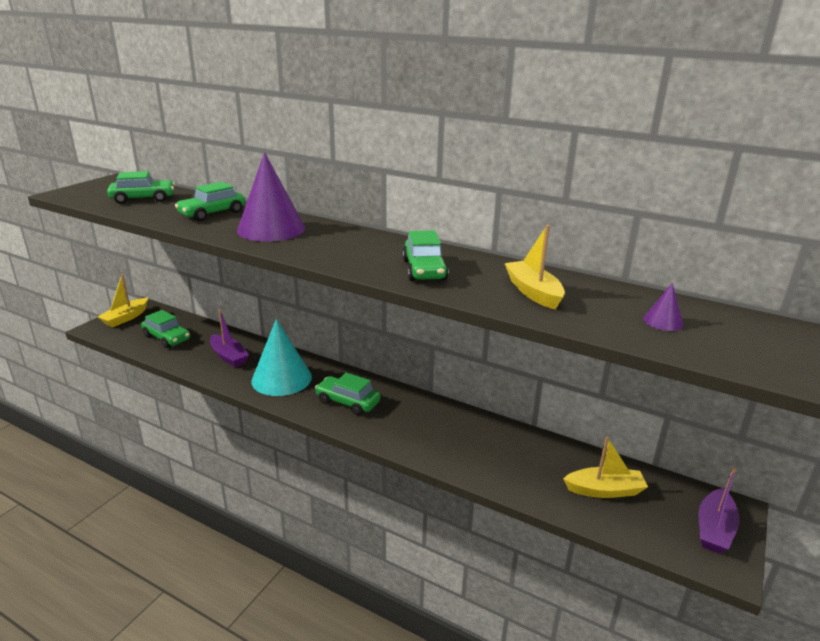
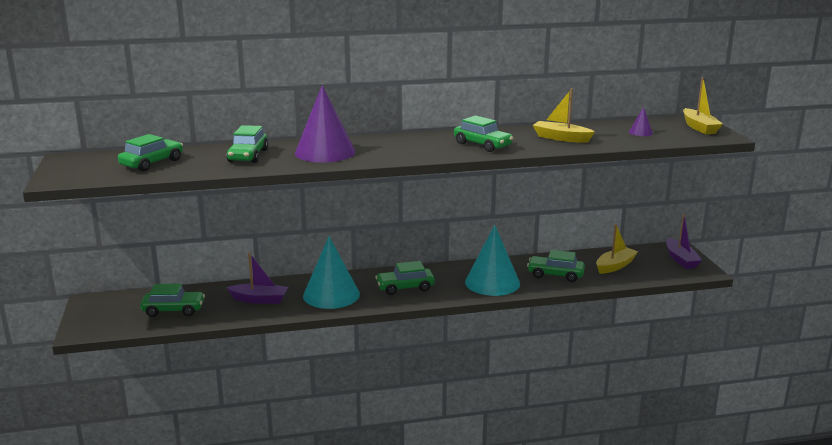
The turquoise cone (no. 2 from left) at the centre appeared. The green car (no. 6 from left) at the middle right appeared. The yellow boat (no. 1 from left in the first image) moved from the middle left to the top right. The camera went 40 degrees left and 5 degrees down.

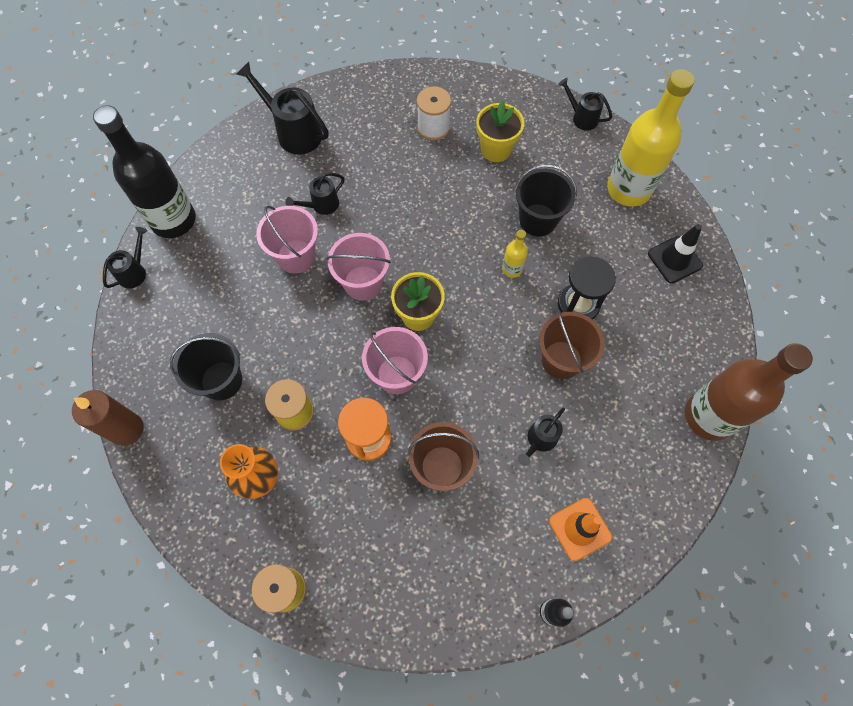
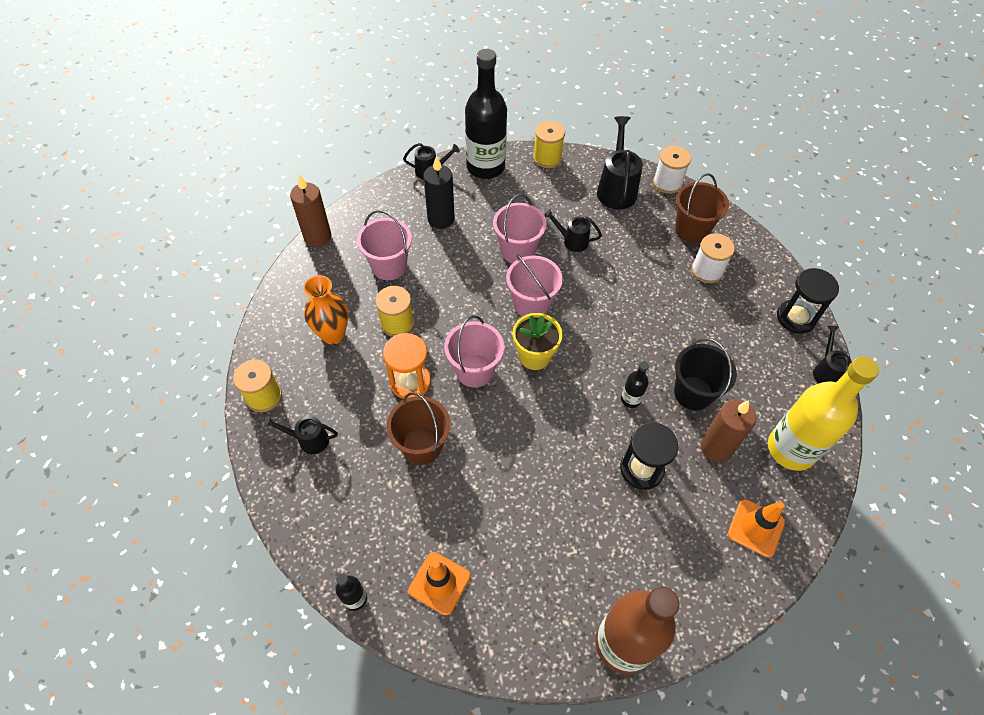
The yellow flower pot (no. 2 from left) at the top centre disappeared. The black candle at the top centre appeared. The yellow spool (no. 3 from left) at the top centre appeared. The white spool (no. 1 from left) at the top right appeared. The brown candle (no. 2 from left) at the middle right appeared. The black hourglass (no. 2 from left) at the middle right appeared. The black watering can (no. 4 from left in the first image) moved from the centre to the middle left. The brown bucket (no. 2 from left) moved from the middle right to the top right. The black bucket (no. 1 from left) at the middle left became the pink bucket (no. 1 from left) at the centre. The yellow bottle (no. 1 from left) at the centre became the black bottle (no. 3 from left) at the centre. The black traffic cone at the middle right became the orange traffic cone (no. 2 from left) at the bottom right. The camera went 55 degrees right and 10 degrees down.

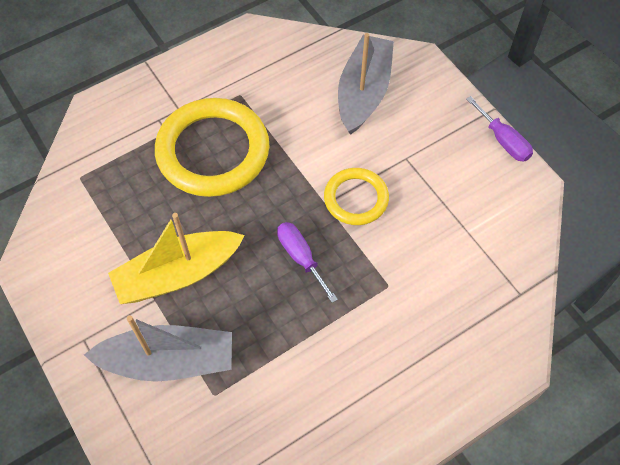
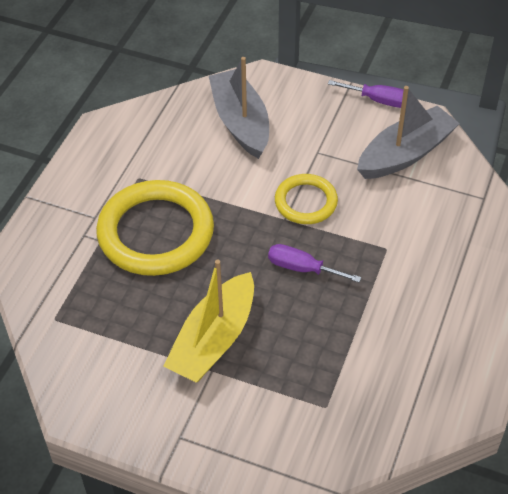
The grey boat (no. 1 from left in the first image) moved from the bottom left to the top right. The camera went 35 degrees left and 10 degrees down.

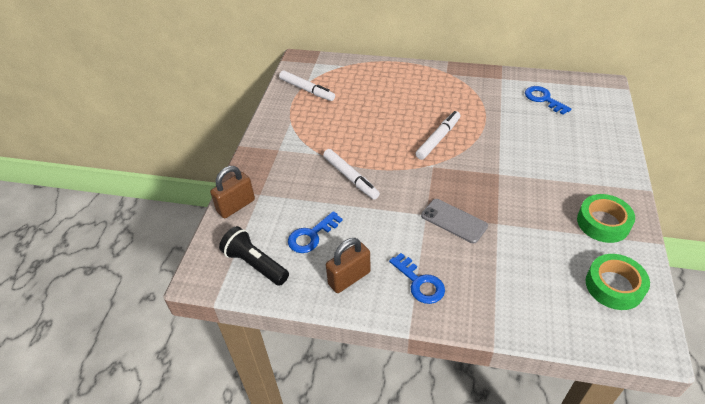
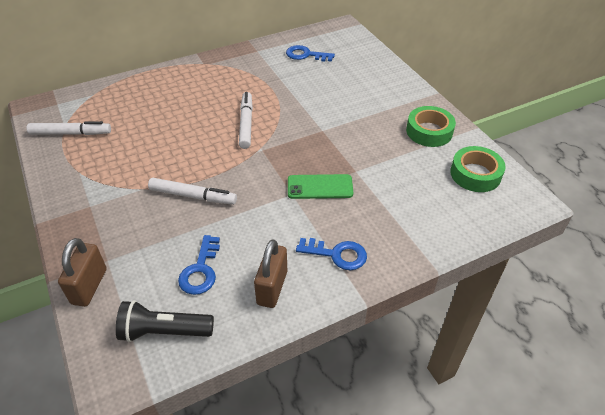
The grey phone at the centre became the green phone at the centre. The camera went 40 degrees left and 0 degrees up.

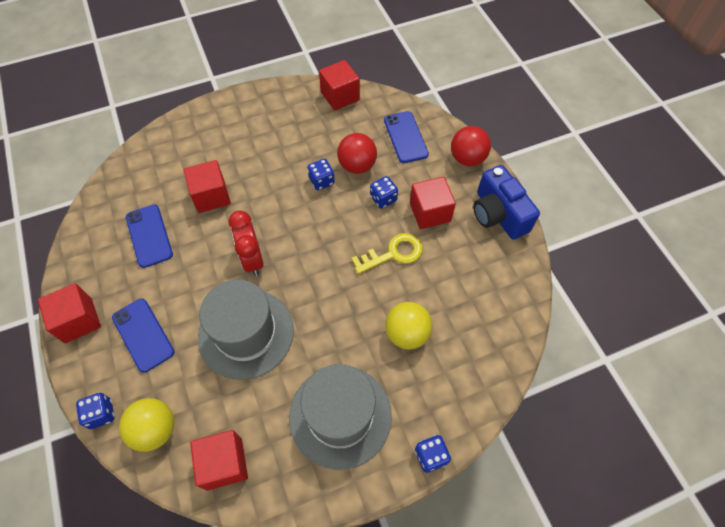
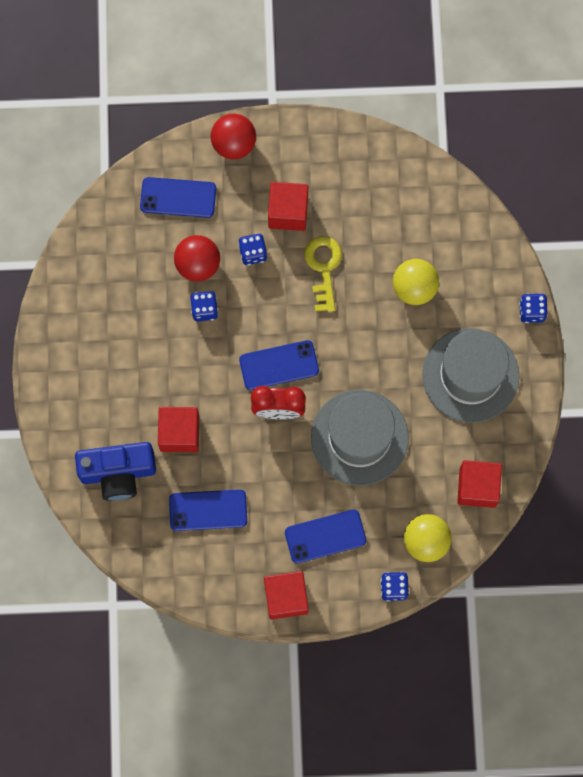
The red cube (no. 4 from left) at the top centre disappeared. The blue phone (no. 3 from left) at the centre appeared. The blue camera moved from the middle right to the middle left. The camera went 70 degrees left and 15 degrees up.

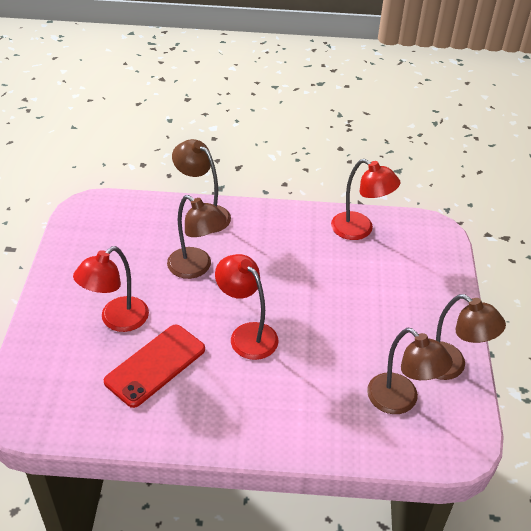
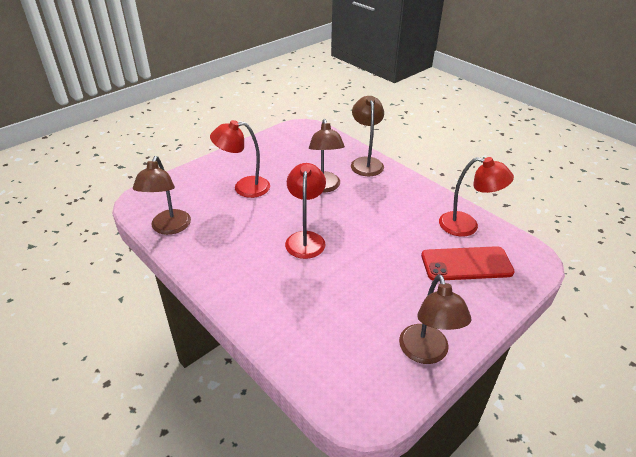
The red phone moved from the bottom left to the middle right. The brown lamp (no. 3 from left in the first image) moved from the bottom right to the middle left. The red lamp (no. 3 from left) at the middle right turned 60 degrees counterclockwise. The camera went 45 degrees right and 5 degrees down.

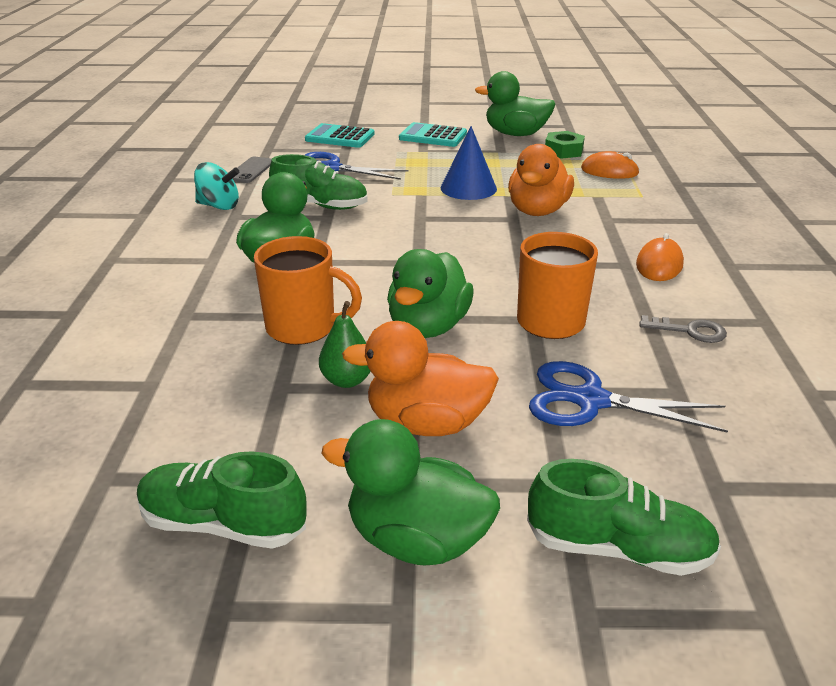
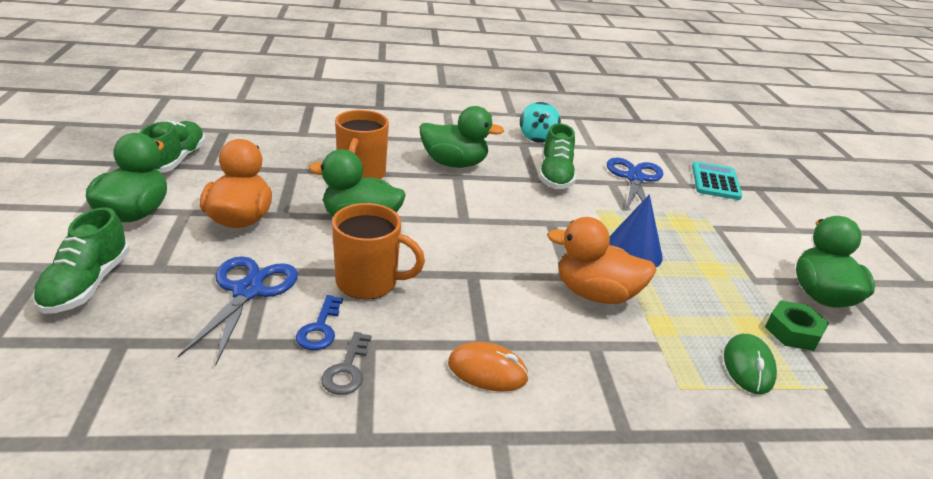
The grey phone at the top left disappeared. The green pear at the centre disappeared. The turquoise calculator (no. 2 from left) at the top centre disappeared. The blue key at the bottom centre appeared. The orange mouse (no. 1 from left) at the top right became the green mouse at the bottom right. The camera went 80 degrees right and 0 degrees up.

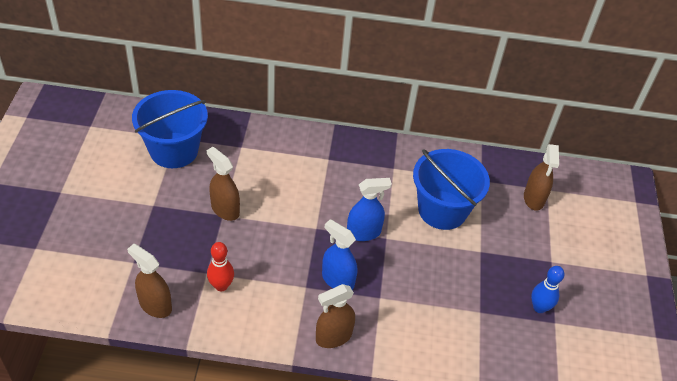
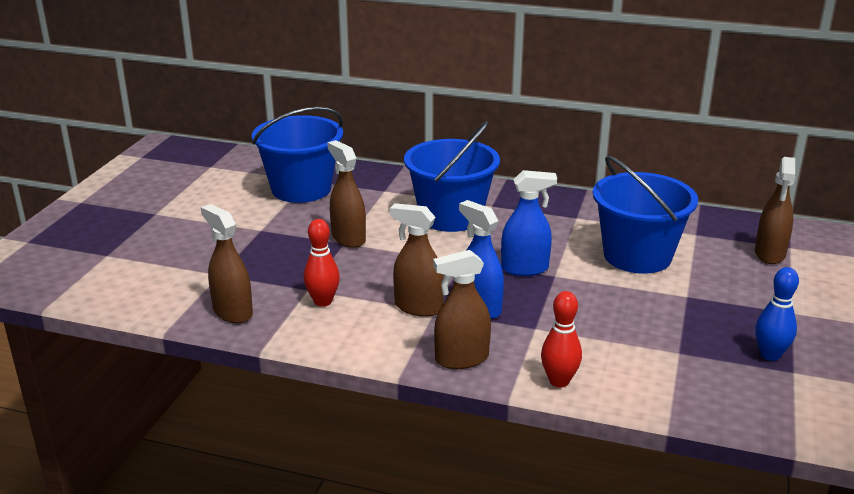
The brown spray bottle (no. 3 from left) at the centre appeared. The blue bucket (no. 2 from left) at the centre appeared. The red bowling pin (no. 2 from left) at the bottom centre appeared. The camera went 15 degrees right and 20 degrees down.

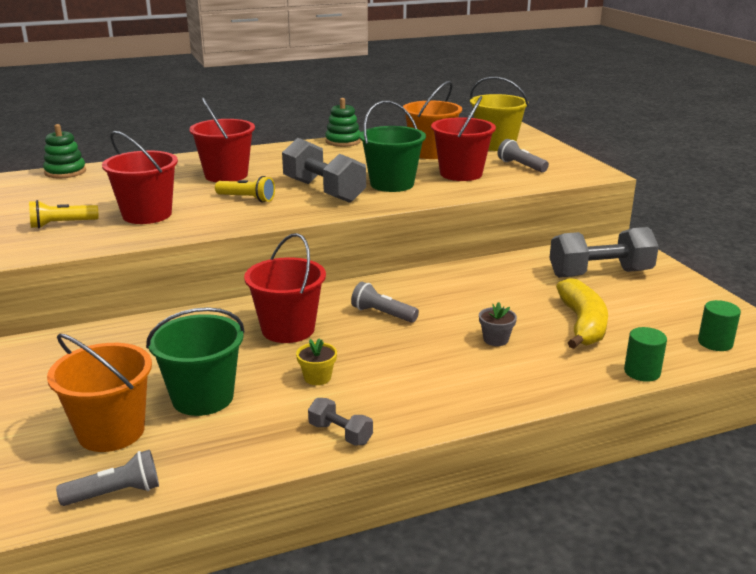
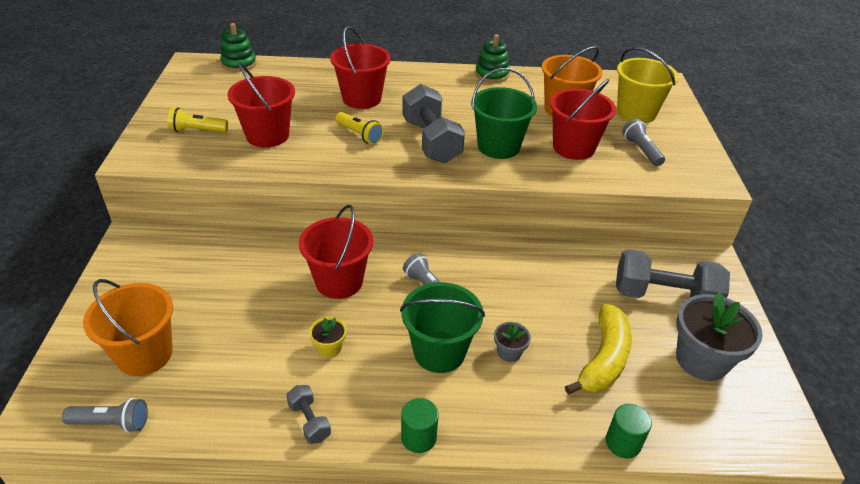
The grey flower pot (no. 2 from left) at the bottom right appeared. The green bucket (no. 1 from left) moved from the middle left to the bottom centre. The green cylinder (no. 2 from left in the first image) moved from the middle right to the bottom centre. The camera went 20 degrees right and 15 degrees up.

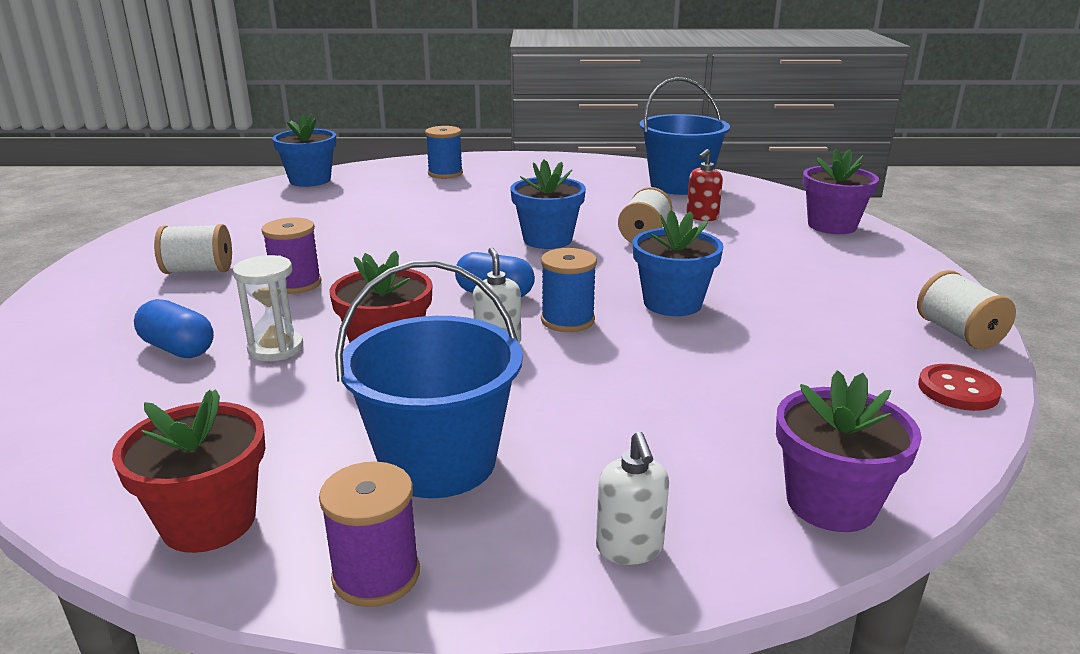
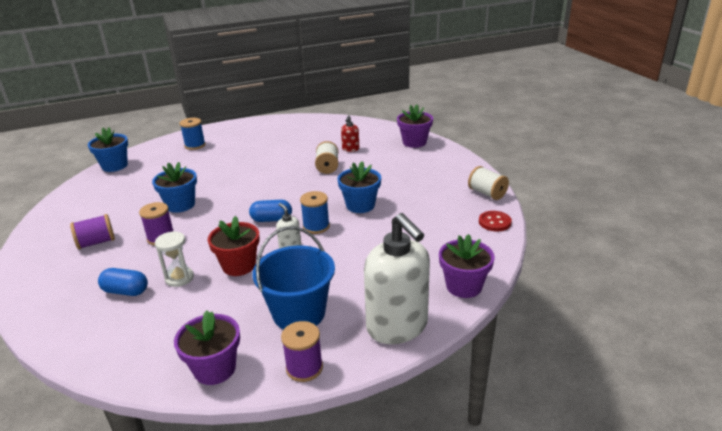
The blue bucket (no. 2 from left) at the top centre disappeared. The blue flower pot (no. 2 from left) moved from the top centre to the middle left. The red flower pot (no. 1 from left) at the bottom left became the purple flower pot (no. 1 from left) at the bottom left. The white spool (no. 1 from left) at the middle left became the purple spool (no. 1 from left) at the middle left. The white soap dispenser (no. 2 from left) at the bottom centre changed to 2.31 times the size. The camera went 20 degrees left and 5 degrees up.

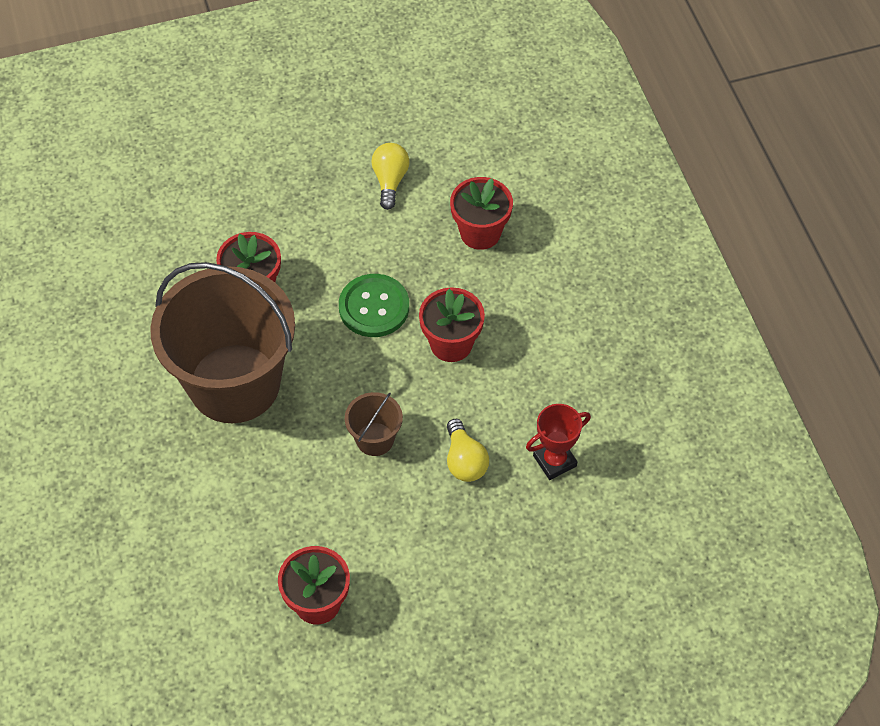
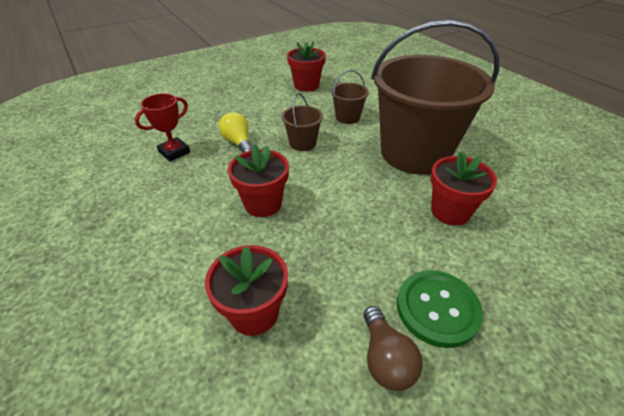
The brown bucket (no. 2 from left) at the top centre appeared. The green button moved from the centre to the bottom right. The yellow light bulb (no. 1 from left) at the top centre became the brown light bulb at the bottom centre. The camera went 165 degrees right and 15 degrees down.

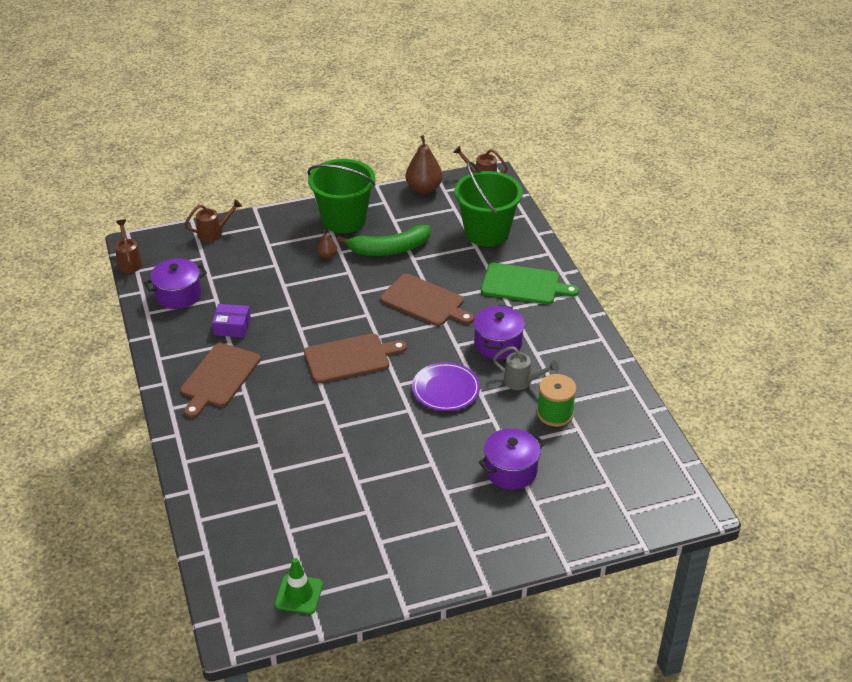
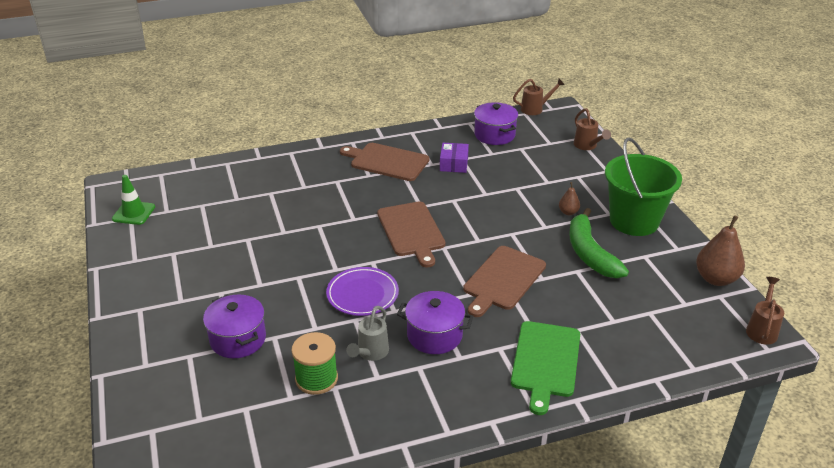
The green bucket (no. 2 from left) at the top centre disappeared. The camera went 90 degrees right and 5 degrees down.

